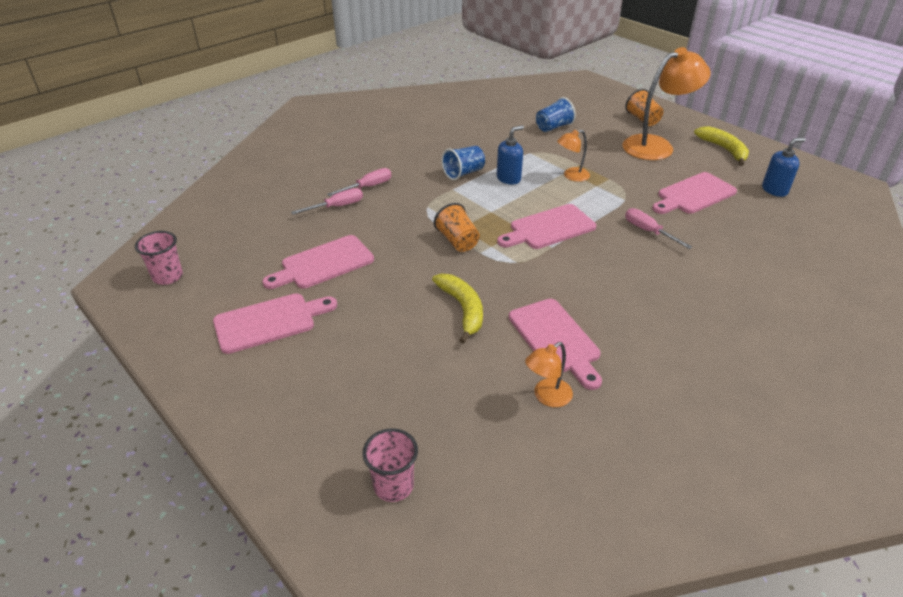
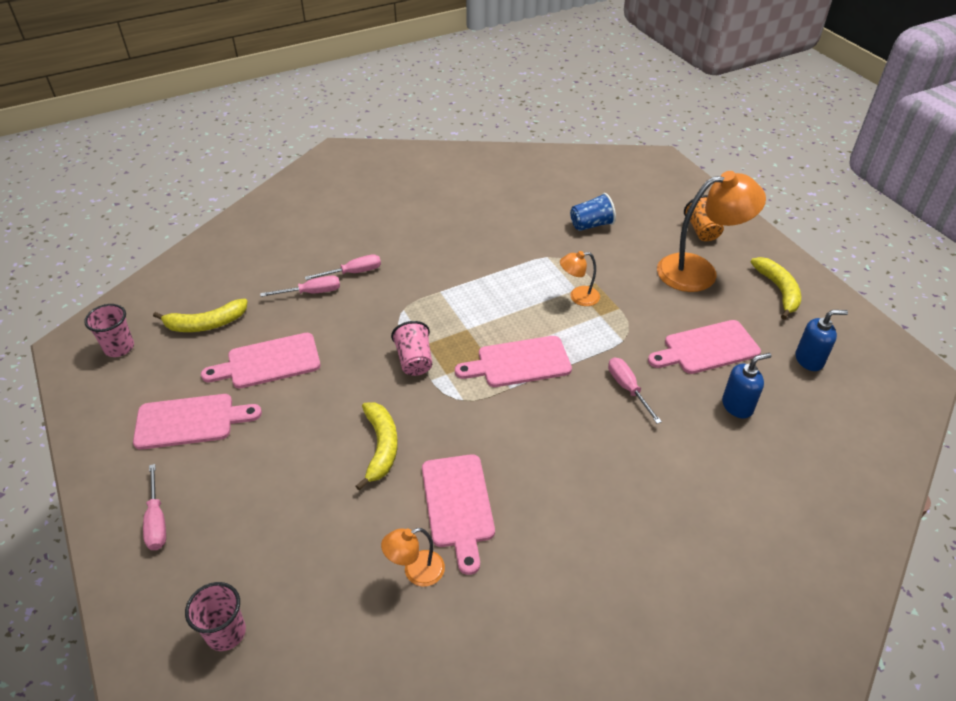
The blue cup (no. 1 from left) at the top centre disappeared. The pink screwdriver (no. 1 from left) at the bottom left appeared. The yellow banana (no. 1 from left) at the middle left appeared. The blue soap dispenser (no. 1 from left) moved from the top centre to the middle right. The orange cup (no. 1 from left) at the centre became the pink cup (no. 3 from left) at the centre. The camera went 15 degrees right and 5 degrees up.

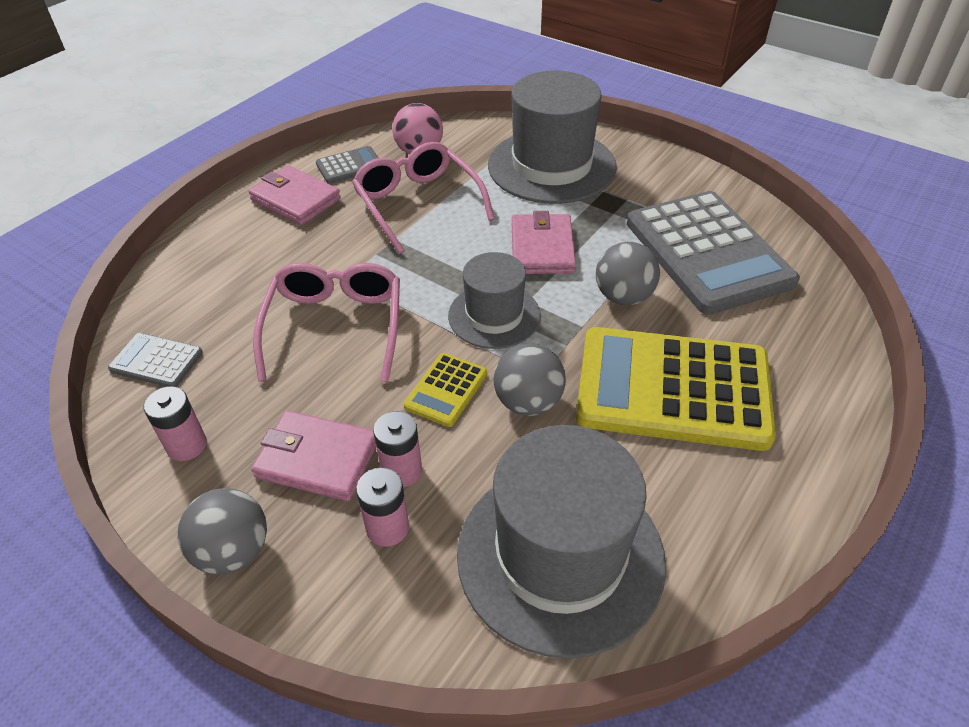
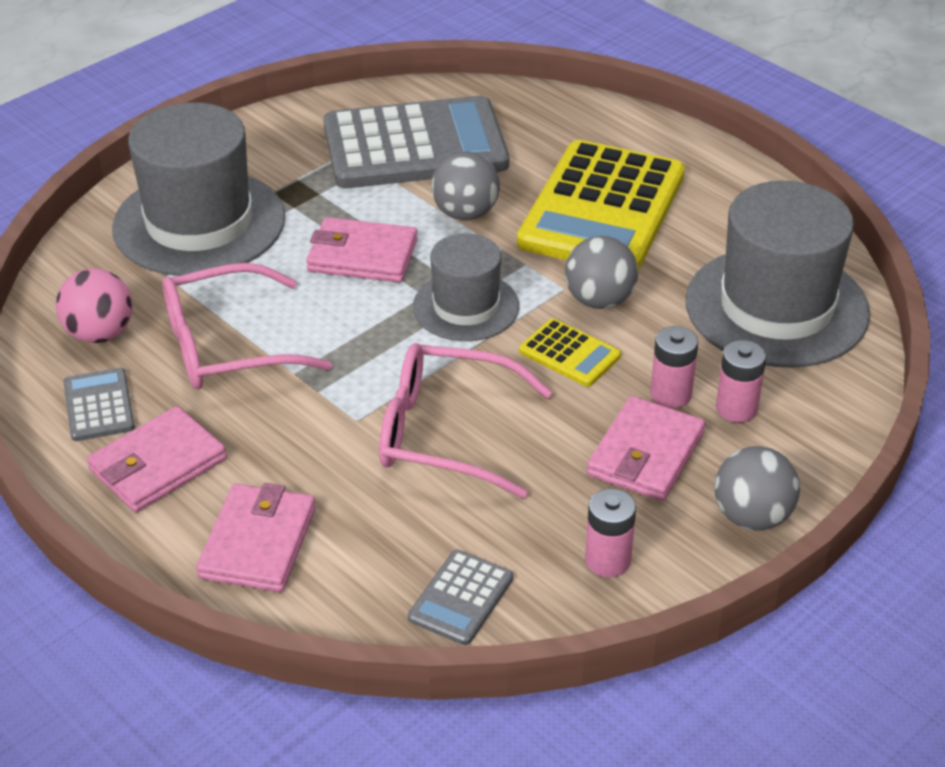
The pink wallet (no. 2 from left) at the bottom left appeared. The camera went 80 degrees left and 5 degrees down.

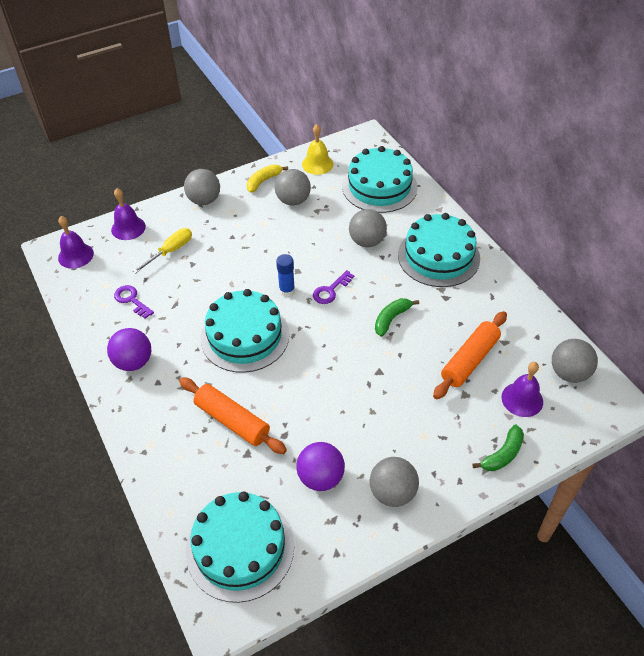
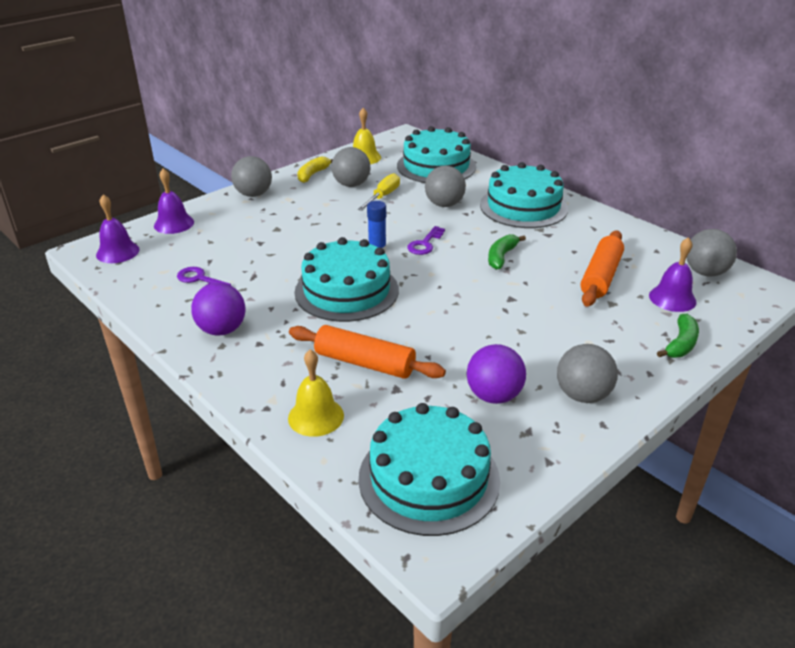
The yellow bell (no. 1 from left) at the centre appeared. The yellow screwdriver moved from the middle left to the top centre. The camera went 15 degrees left and 15 degrees down.

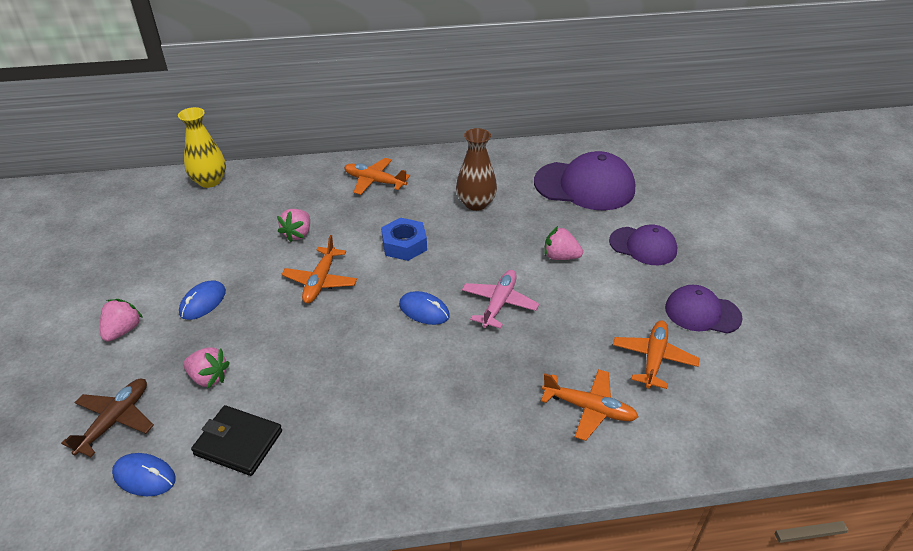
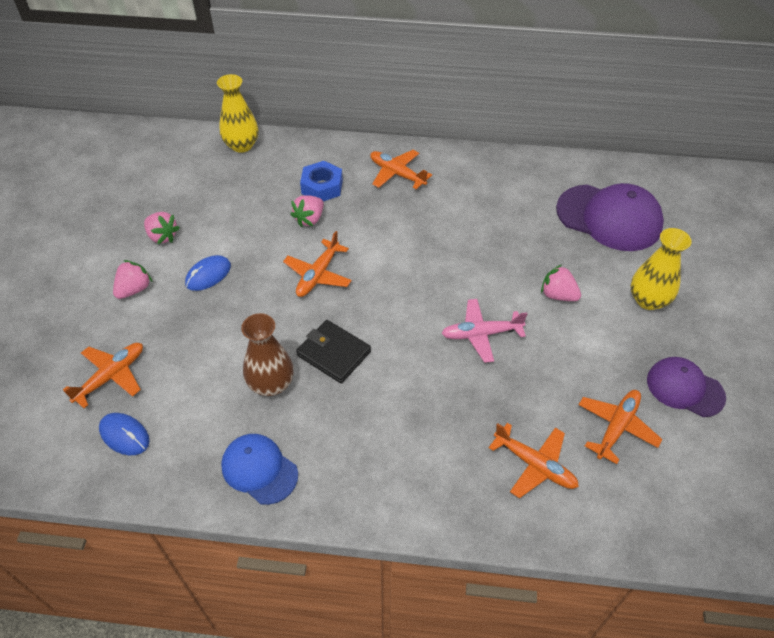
The blue mouse (no. 3 from left) at the centre disappeared. The blue cap at the bottom centre appeared. The pink strawberry (no. 2 from left) moved from the bottom left to the middle left. The black wallet moved from the bottom left to the centre. The blue nut moved from the centre to the top centre. The brown vase moved from the top centre to the centre. The purple cap (no. 2 from left) at the middle right was replaced by the yellow vase (no. 2 from left) at the middle right. The brown plane at the bottom left became the orange plane (no. 1 from left) at the middle left. The pink plane at the centre turned 135 degrees counterclockwise. The camera went 15 degrees right and 10 degrees up.

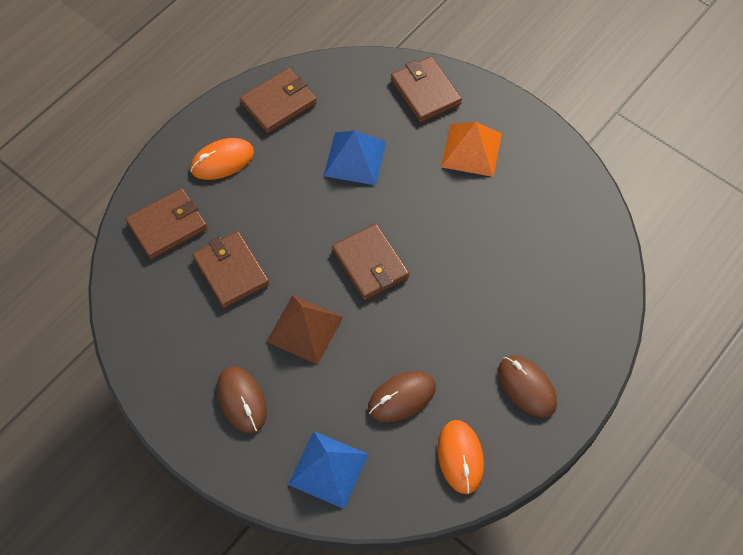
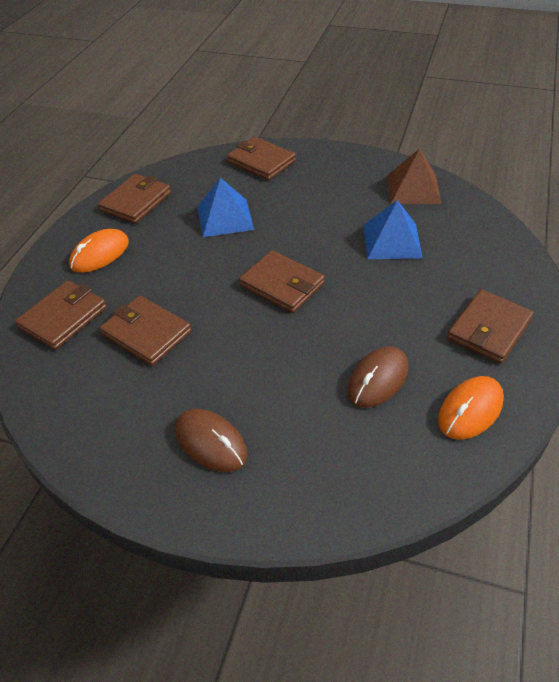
The orange pyramid at the top centre disappeared. The brown pyramid moved from the centre to the top right. The blue pyramid (no. 1 from left in the first image) moved from the bottom centre to the middle right. The brown mouse (no. 3 from left) at the bottom right was replaced by the brown wallet (no. 6 from left) at the middle right. The orange mouse (no. 2 from left) at the bottom centre turned 75 degrees clockwise. The camera went 20 degrees left and 15 degrees down.

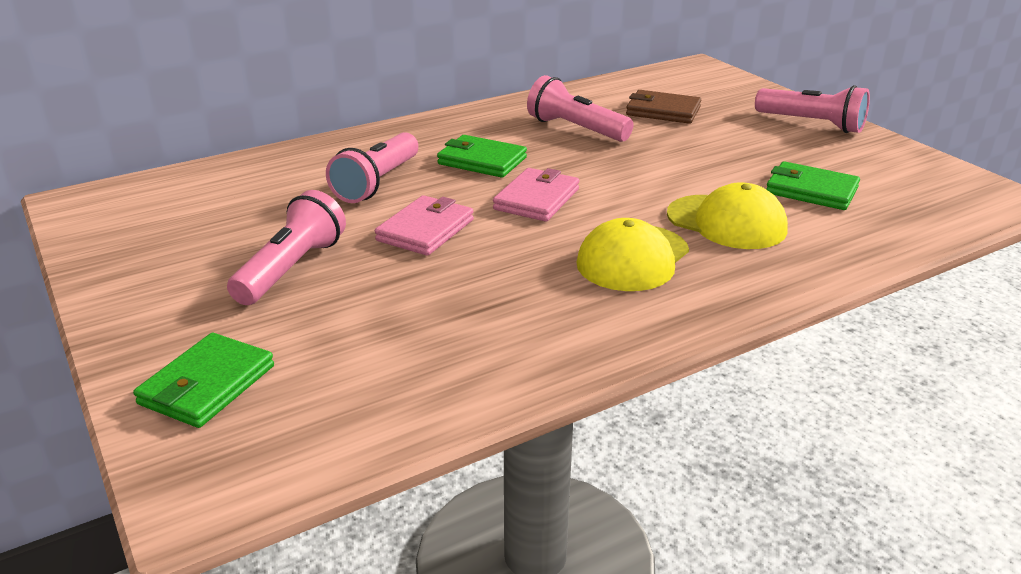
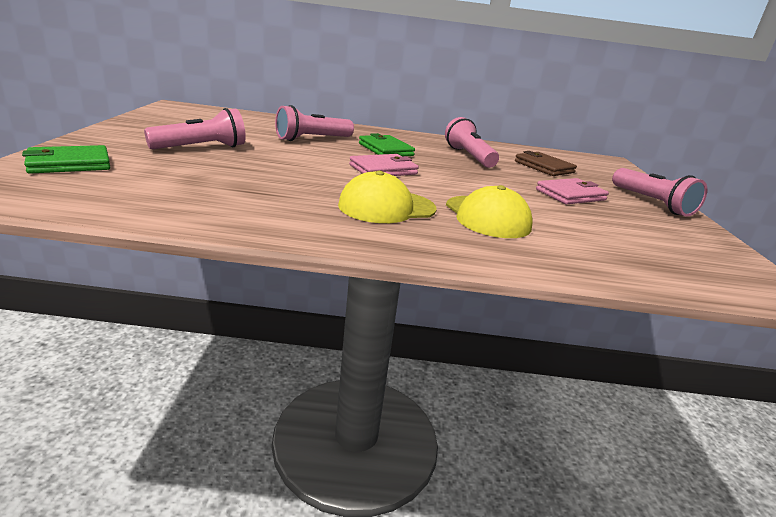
The green wallet (no. 3 from left) at the top right disappeared. The pink wallet (no. 1 from left in the first image) moved from the centre to the middle right. The camera went 30 degrees right and 5 degrees down.

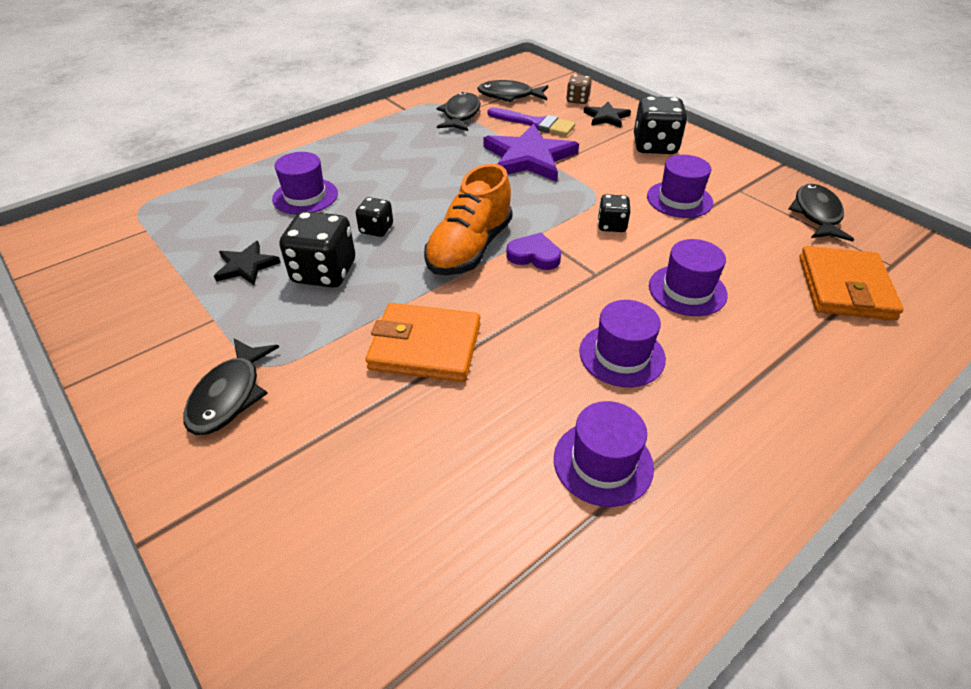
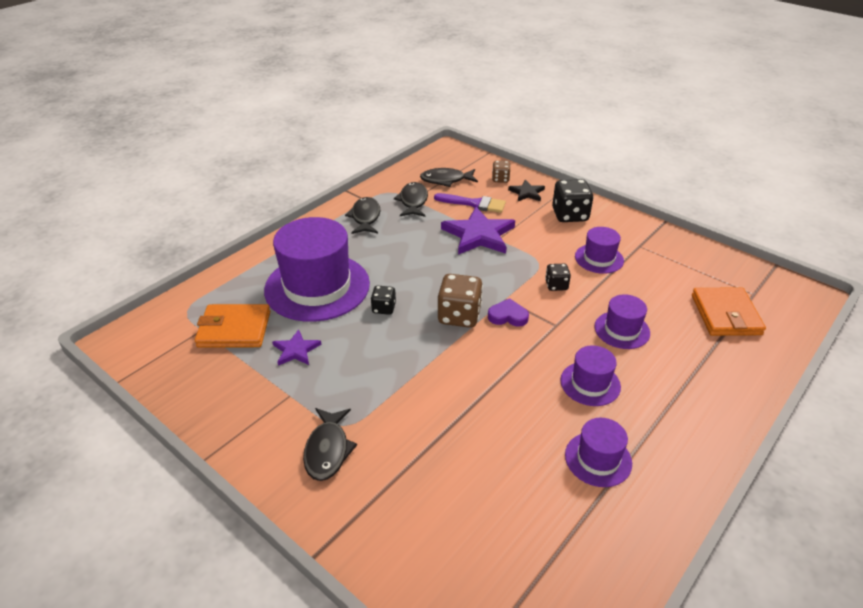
The black dice (no. 1 from left) at the middle left disappeared. The orange wallet (no. 1 from left) moved from the centre to the middle left. The black fish (no. 4 from left in the first image) moved from the top right to the centre. The orange shoe at the top centre was replaced by the brown dice (no. 1 from left) at the centre. The black star (no. 1 from left) at the middle left became the purple star (no. 1 from left) at the centre. The purple hat (no. 1 from left) at the top left changed to 2.06 times the size. The camera went 10 degrees left and 5 degrees down.

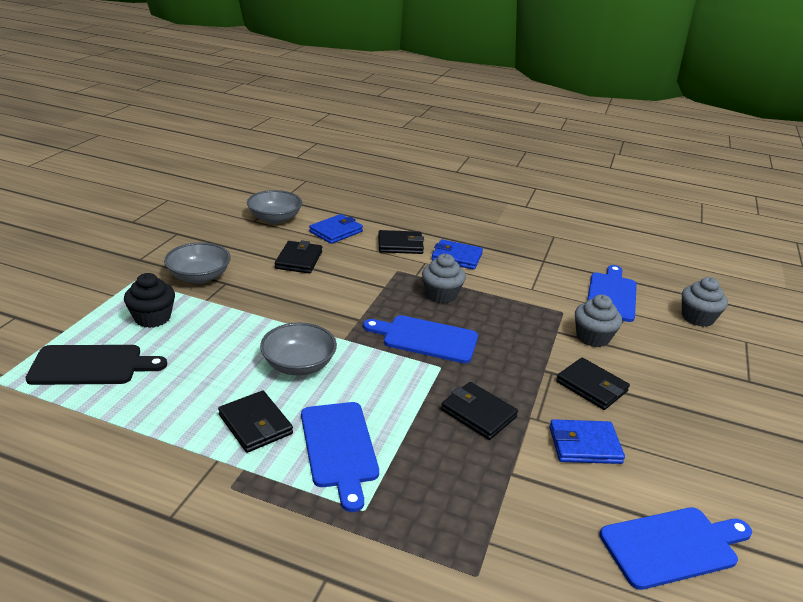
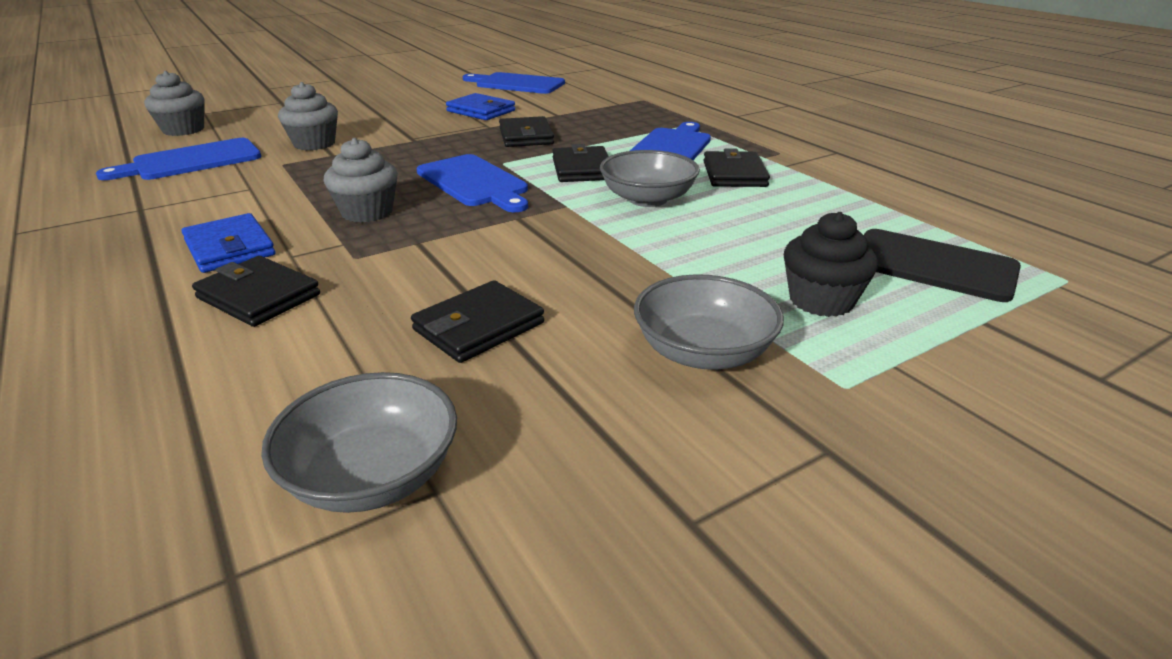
The blue wallet (no. 1 from left) at the centre disappeared. The black wallet (no. 5 from left in the first image) moved from the middle right to the top centre. The camera went 140 degrees left and 0 degrees up.

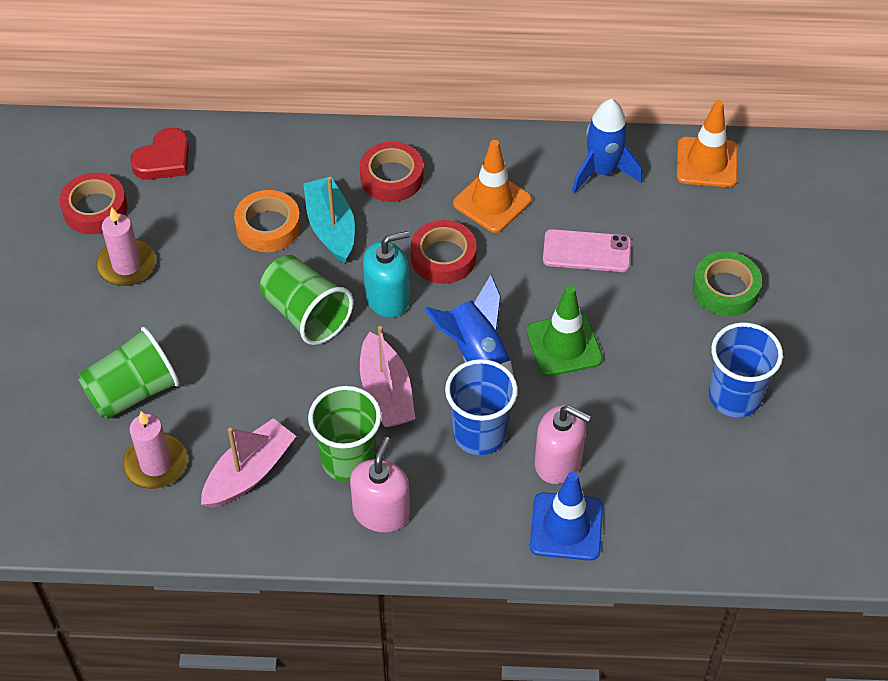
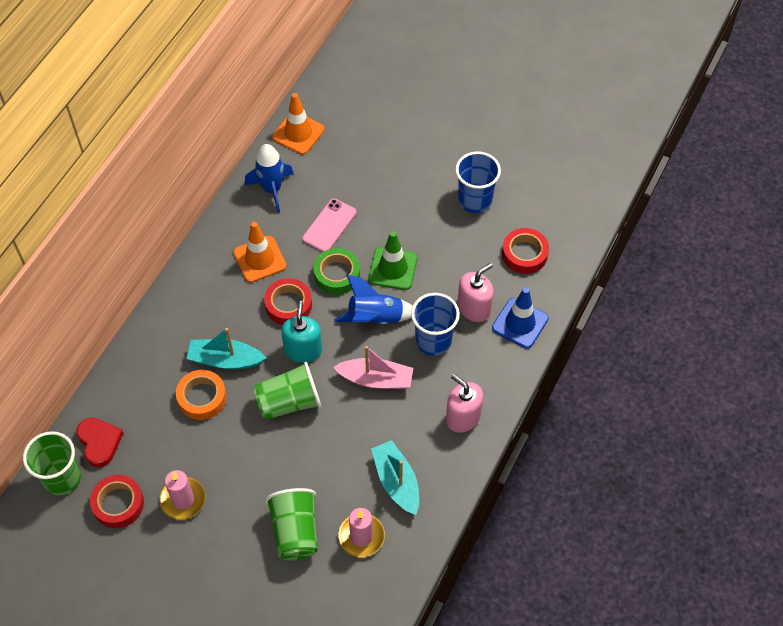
The green cup (no. 3 from left in the first image) moved from the centre to the bottom left. The red tape (no. 2 from left in the first image) moved from the top centre to the middle right. The green tape moved from the middle right to the centre. The pink boat (no. 1 from left) at the bottom left became the turquoise boat (no. 2 from left) at the bottom centre. The camera went 65 degrees left and 5 degrees up.

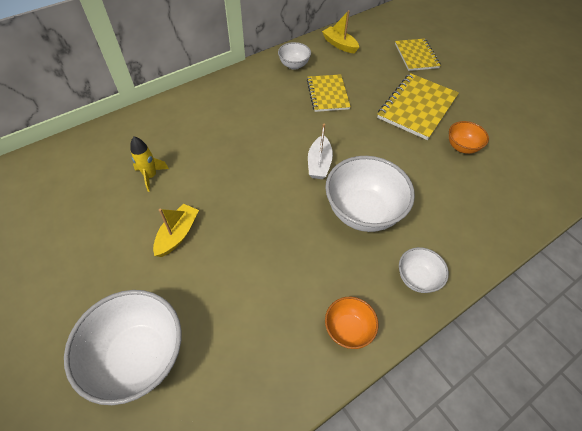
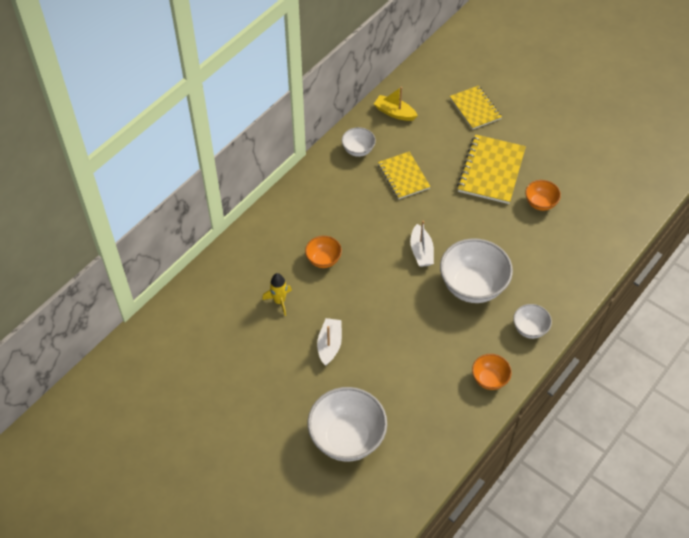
The orange bowl (no. 1 from left) at the centre appeared. The yellow boat (no. 1 from left) at the middle left became the white boat (no. 1 from left) at the centre. The camera went 15 degrees left and 0 degrees up.

